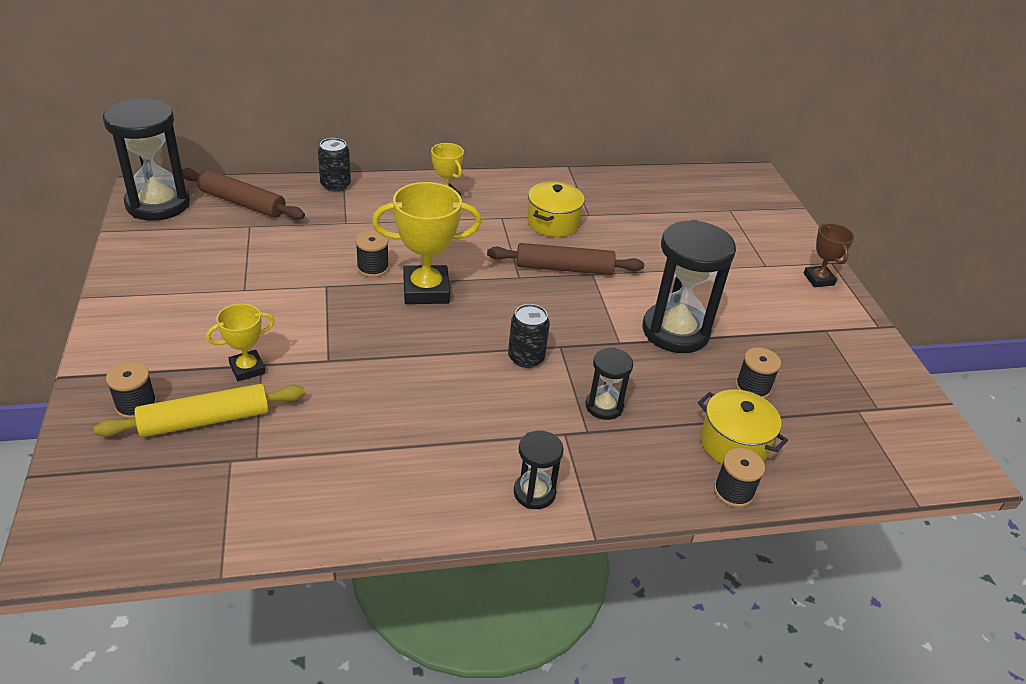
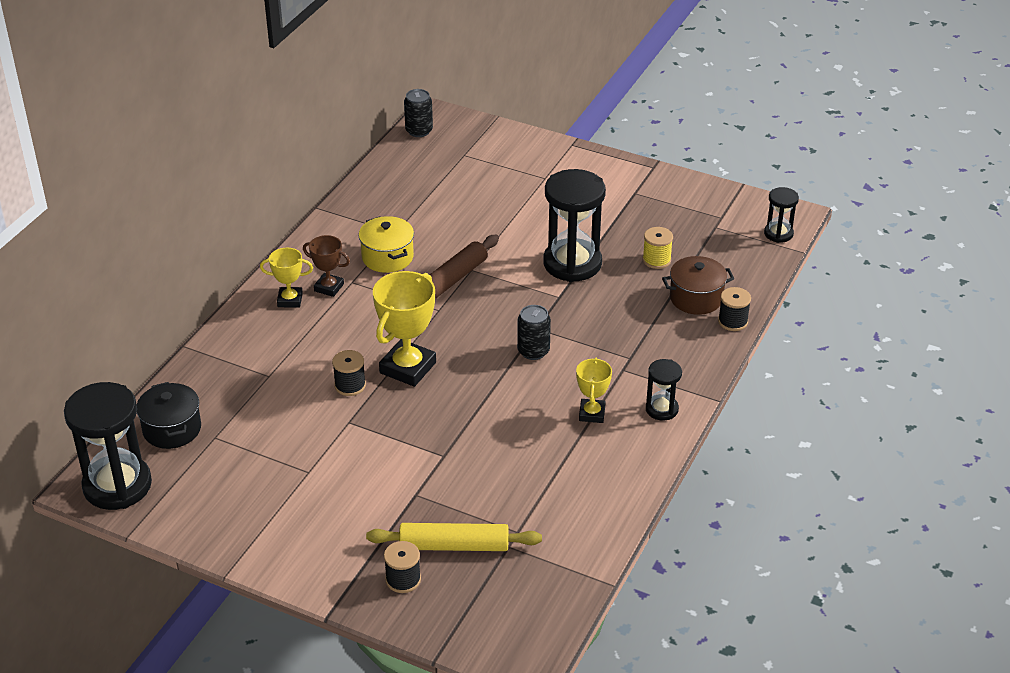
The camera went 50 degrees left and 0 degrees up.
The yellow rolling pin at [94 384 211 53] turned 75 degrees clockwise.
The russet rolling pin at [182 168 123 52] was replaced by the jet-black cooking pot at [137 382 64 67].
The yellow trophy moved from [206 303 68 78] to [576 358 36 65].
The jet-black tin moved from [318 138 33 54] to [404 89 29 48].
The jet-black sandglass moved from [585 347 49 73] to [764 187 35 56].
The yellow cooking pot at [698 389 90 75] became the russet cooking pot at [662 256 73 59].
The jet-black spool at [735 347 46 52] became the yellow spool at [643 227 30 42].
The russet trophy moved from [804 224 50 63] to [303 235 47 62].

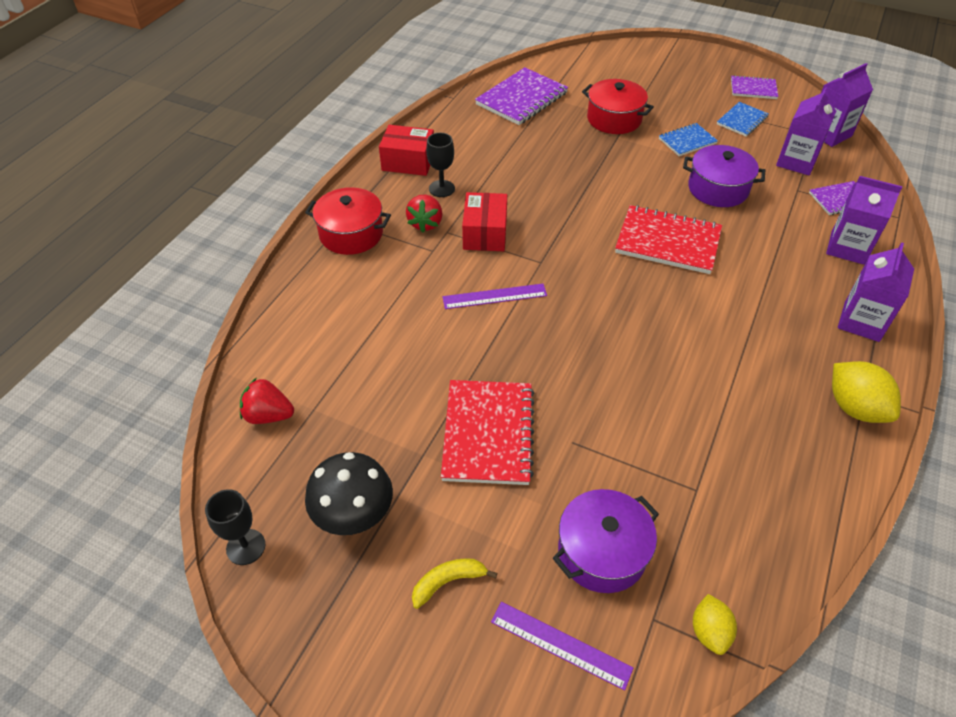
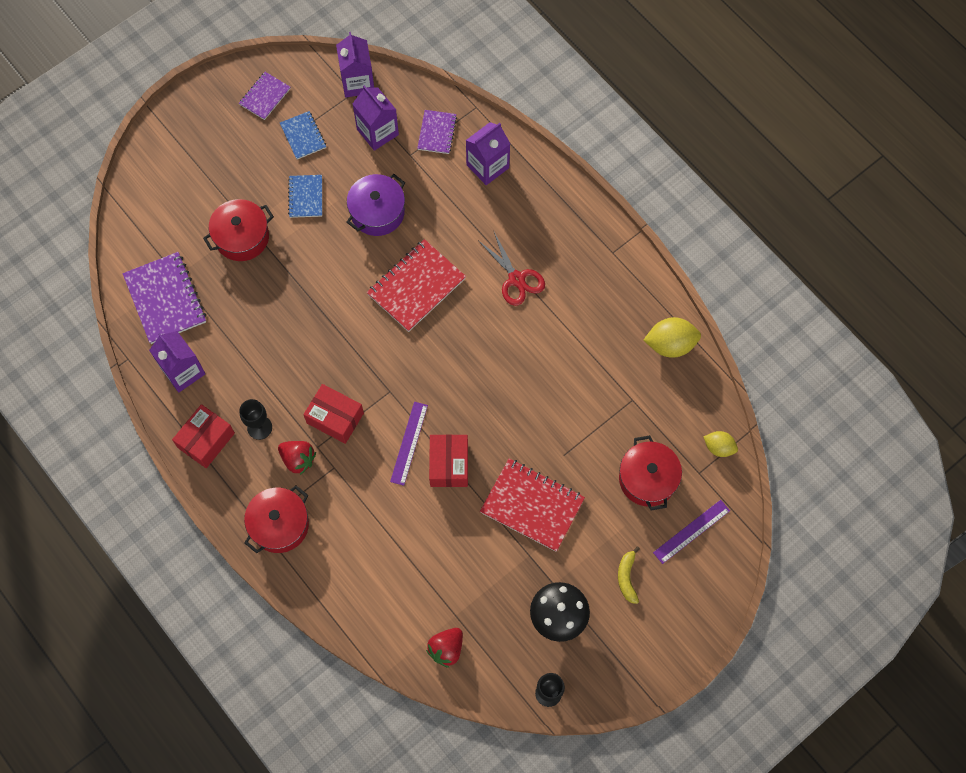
The camera went 65 degrees left and 20 degrees up.
The royal purple cooking pot at [553 489 106 104] became the crimson cooking pot at [619 435 63 75].
The yellow toy lemon moved from [832 361 69 62] to [644 317 57 41].
The royal purple juice carton moved from [838 242 76 100] to [149 331 57 61].
The crimson package at [429 434 39 53] appeared.
The crimson pair of scissors at [479 232 66 74] appeared.

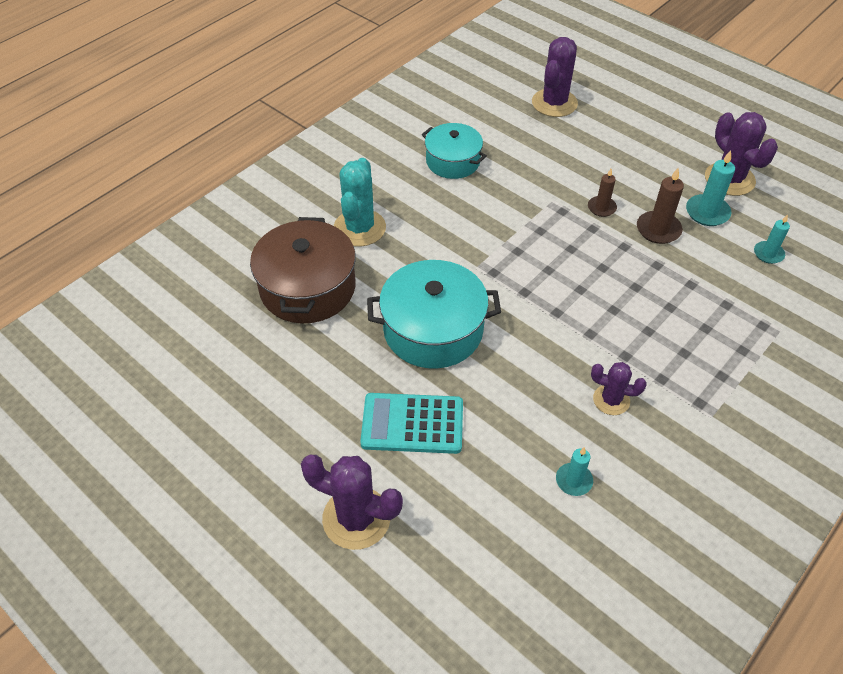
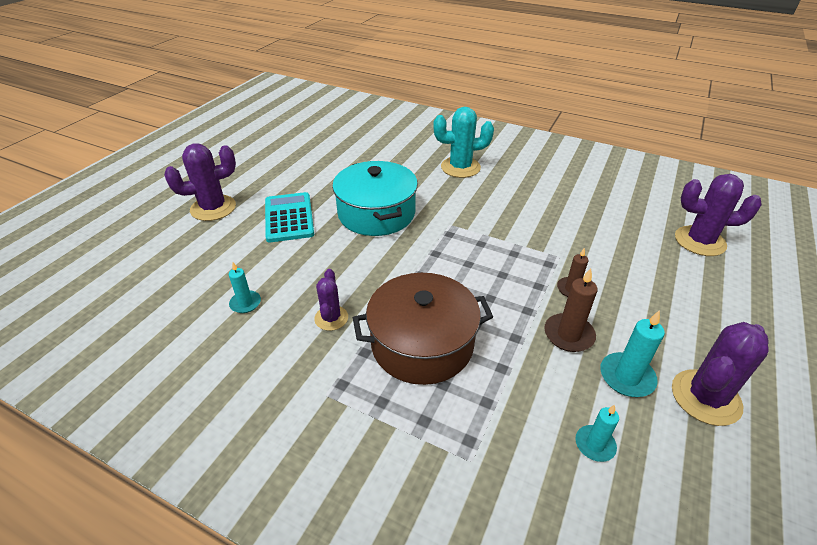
The camera went 75 degrees right and 10 degrees down.
The russet cooking pot moved from [250 217 106 107] to [353 273 140 112].
The royal purple saguaro cactus at [301 455 102 95] turned 60 degrees clockwise.
The turquoise cooking pot at [422 123 65 56] disappeared.

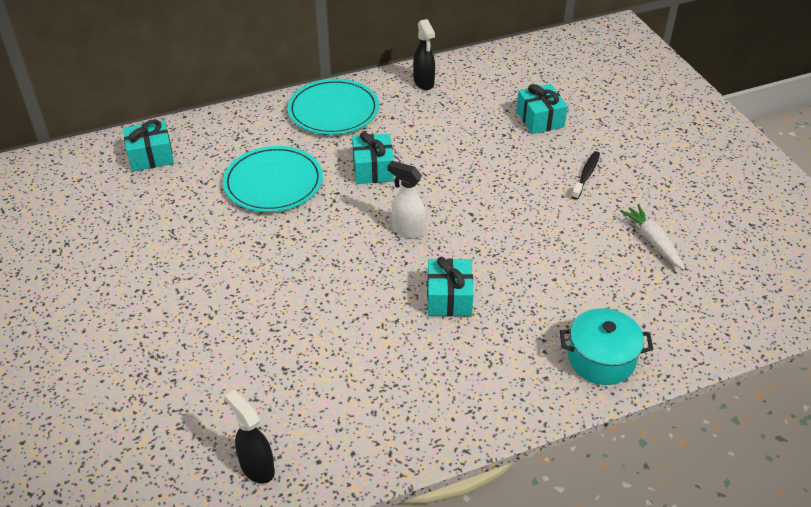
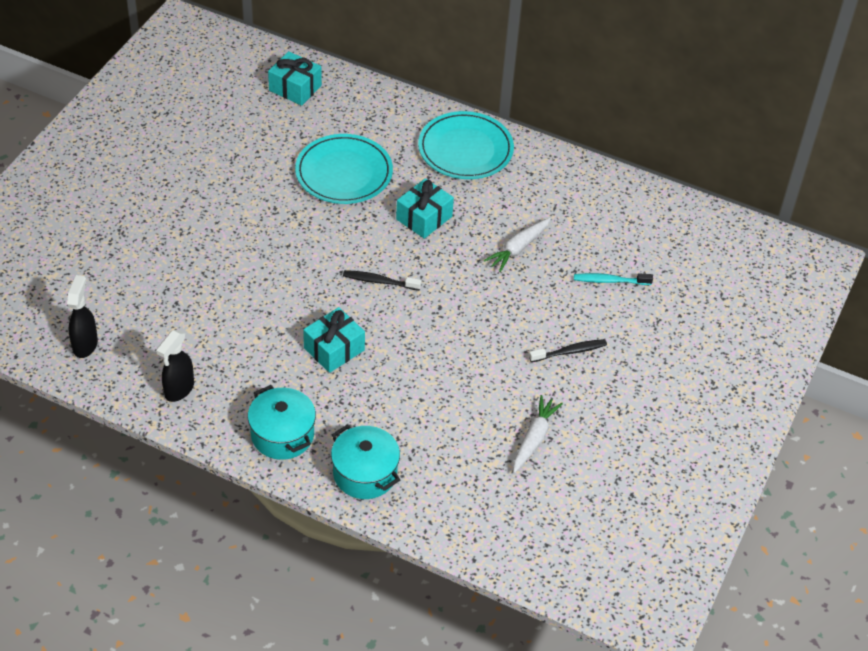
The camera went 45 degrees right and 5 degrees up.
The pure white sprayer at [387 161 39 78] was replaced by the jet-black toothbrush at [343 270 78 21].
The jet-black sprayer moved from [413 19 22 71] to [156 330 38 72].
The turquoise gift at [516 84 52 50] was replaced by the turquoise toothbrush at [574 273 79 12].
The turquoise cooking pot at [248 385 68 75] appeared.
The pure white root vegetable at [484 218 67 54] appeared.

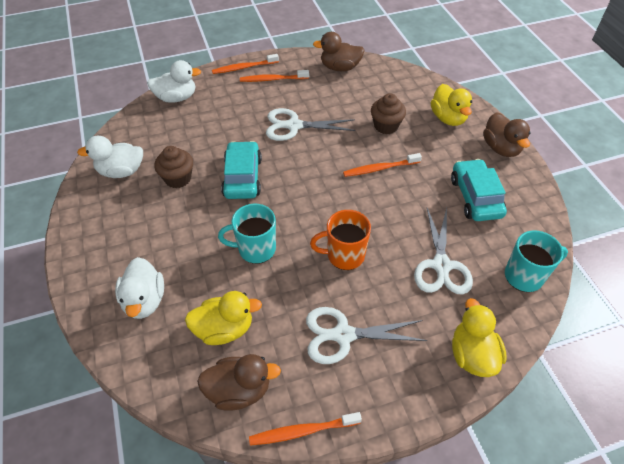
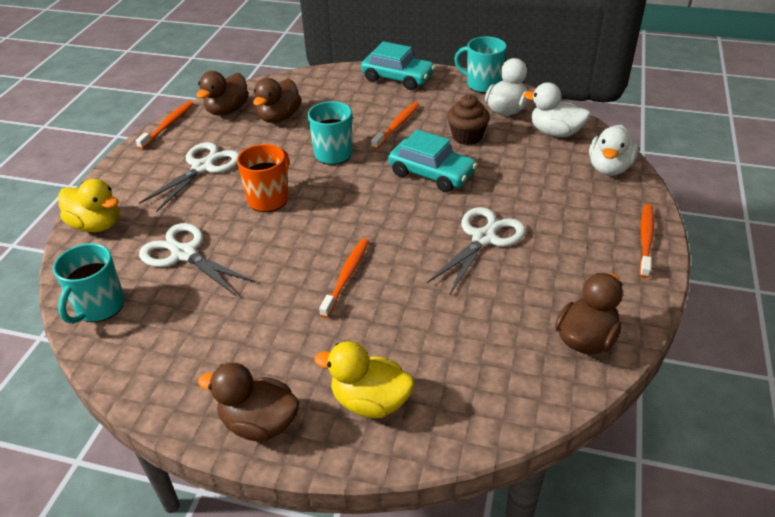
The camera went 125 degrees right and 10 degrees down.
The pure white toy duck moved from [115 257 49 62] to [524 82 66 55].
The yellow toy duck at [185 291 77 54] became the russet toy duck at [253 78 48 45].
The orange-coloured toothbrush moved from [240 70 69 12] to [371 102 48 47].
The russet fairy cake at [371 93 35 41] disappeared.
The turquoise toy car moved from [451 159 56 62] to [361 41 74 49].
The turquoise coffee mug at [454 36 53 57] appeared.

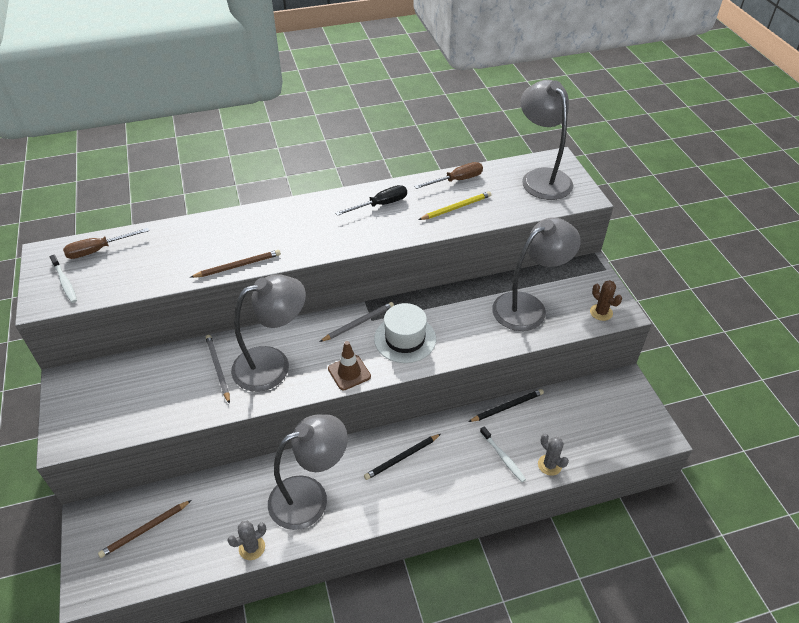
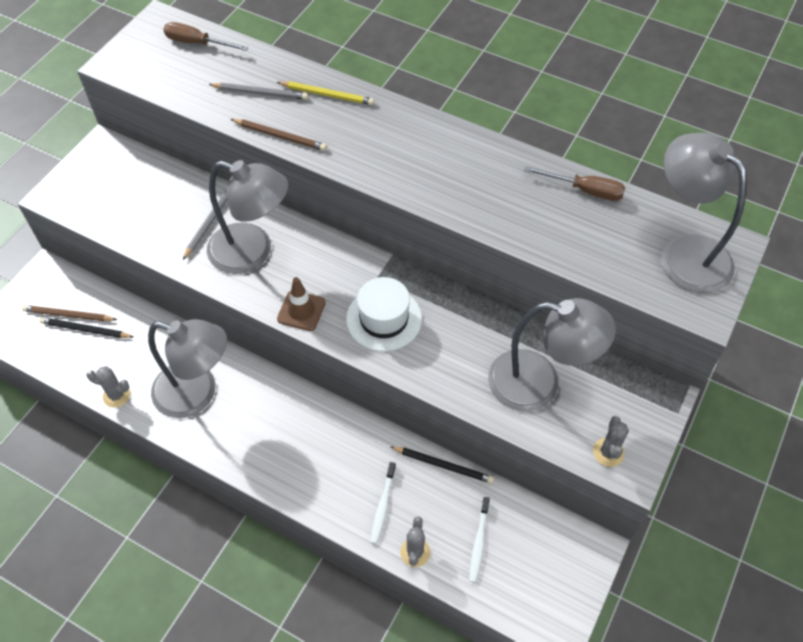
The camera went 45 degrees right and 10 degrees up.
The pure white toothbrush moved from [50 255 27 48] to [469 497 21 86].
The grey wooden pencil moved from [320 302 74 40] to [208 83 100 17].
The jet-black hand screwdriver at [336 185 71 31] disappeared.
The jet-black wooden pencil moved from [364 434 77 46] to [39 317 94 21].
The yellow wooden pencil moved from [418 191 73 29] to [277 81 97 24].
The grey desk lamp at [520 80 53 120] turned 60 degrees counterclockwise.
The russet saguaro cactus at [590 280 32 41] became the grey saguaro cactus at [593 416 36 51].

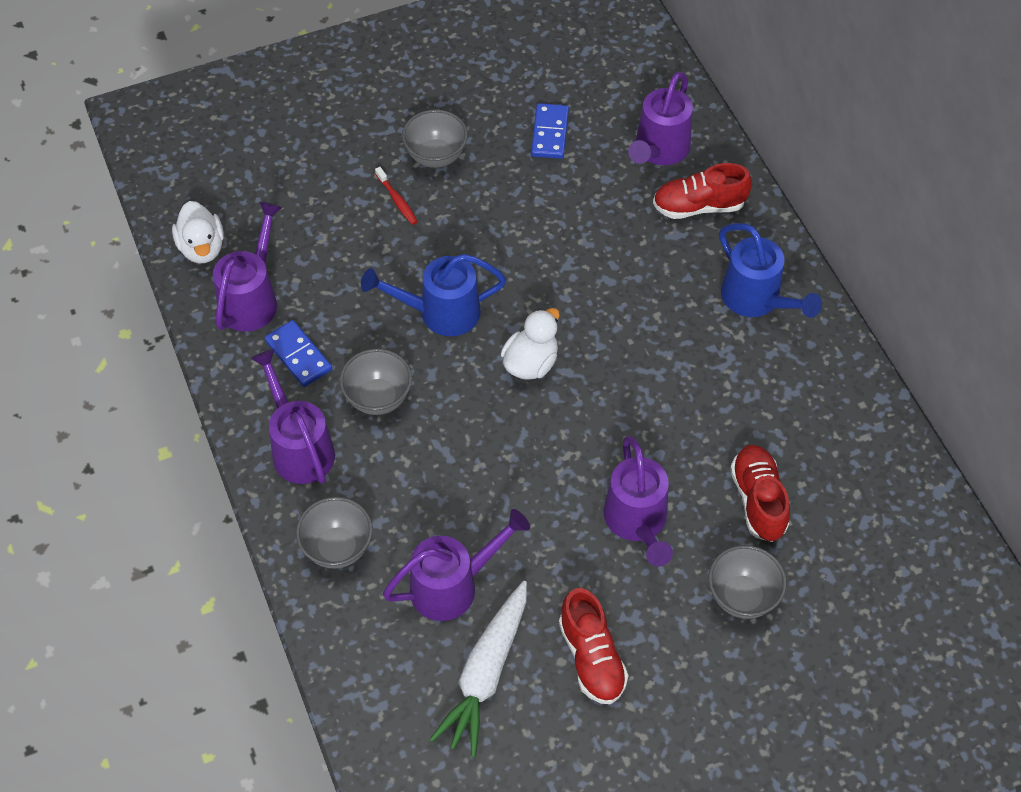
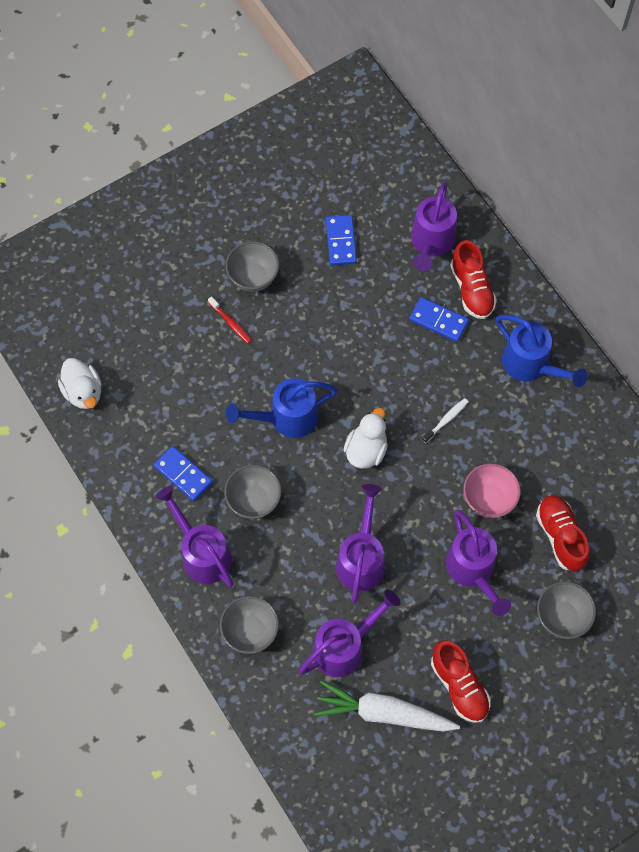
The camera went 10 degrees left and 10 degrees up.
The royal purple watering pot moved from [213 202 70 130] to [336 484 49 119].
The pure white root vegetable at [430 581 97 176] turned 90 degrees clockwise.
The crimson lace-up shoe at [653 163 99 56] turned 90 degrees counterclockwise.
The royal blue domino at [409 297 60 45] appeared.
The pure white toothbrush at [422 398 47 45] appeared.
The pink deep dish at [463 463 58 55] appeared.

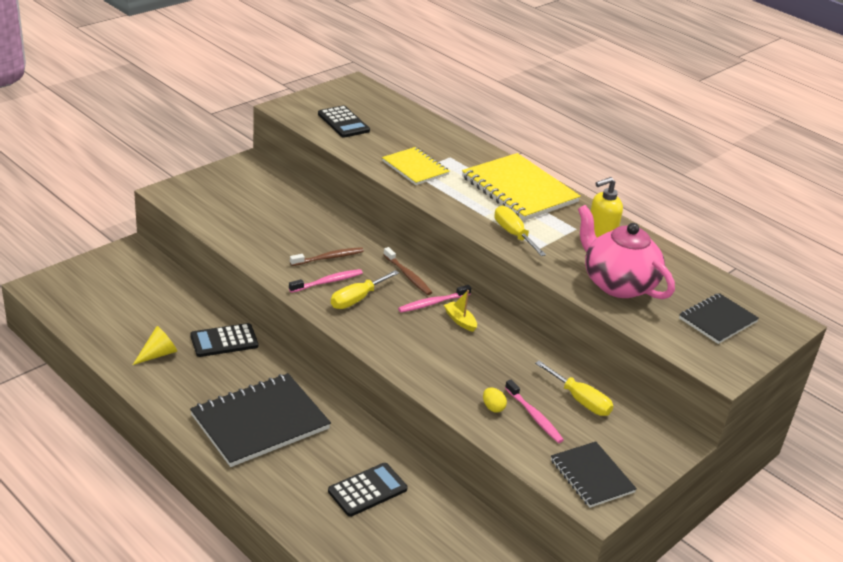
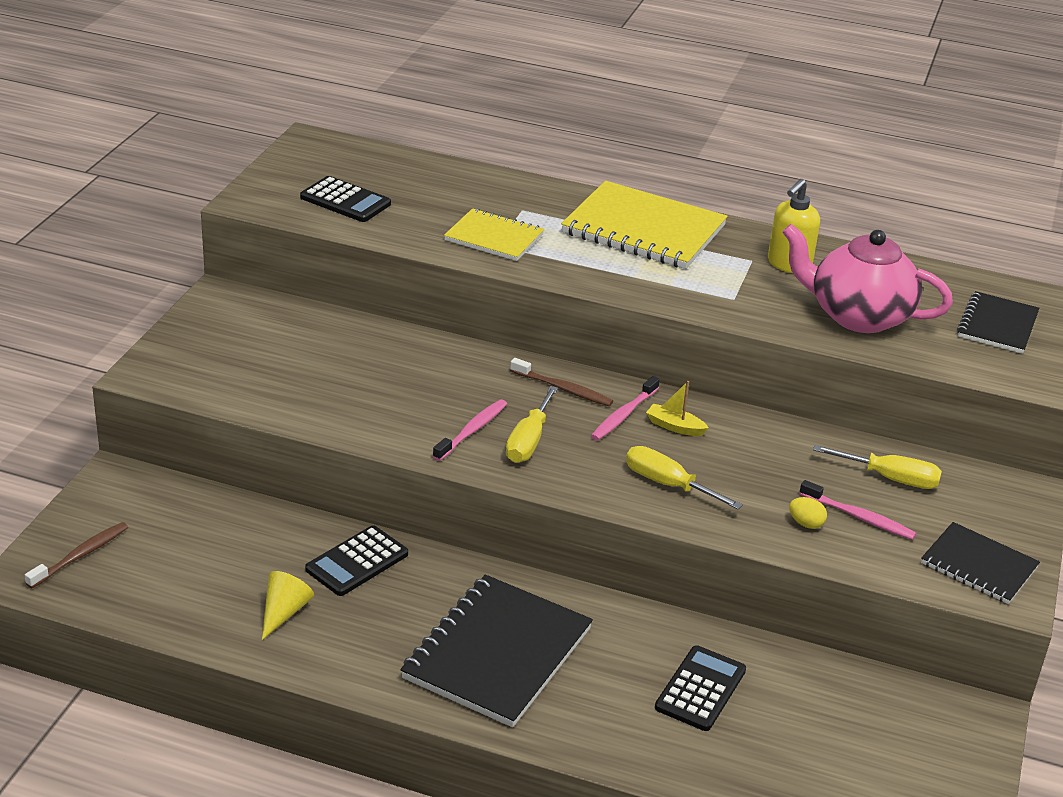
The camera went 25 degrees left and 0 degrees up.
The russet toothbrush moved from [290 247 74 19] to [25 522 103 66].
The yellow hand screwdriver moved from [494 205 52 51] to [626 446 117 63].

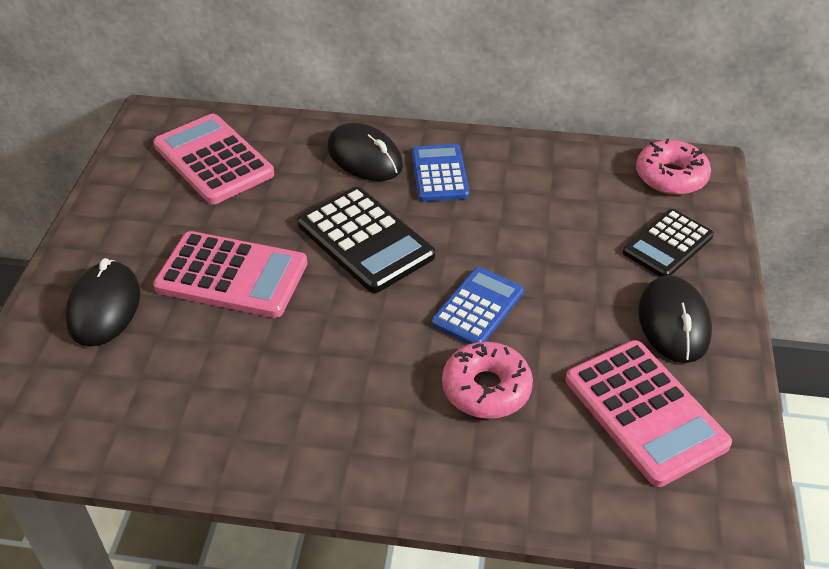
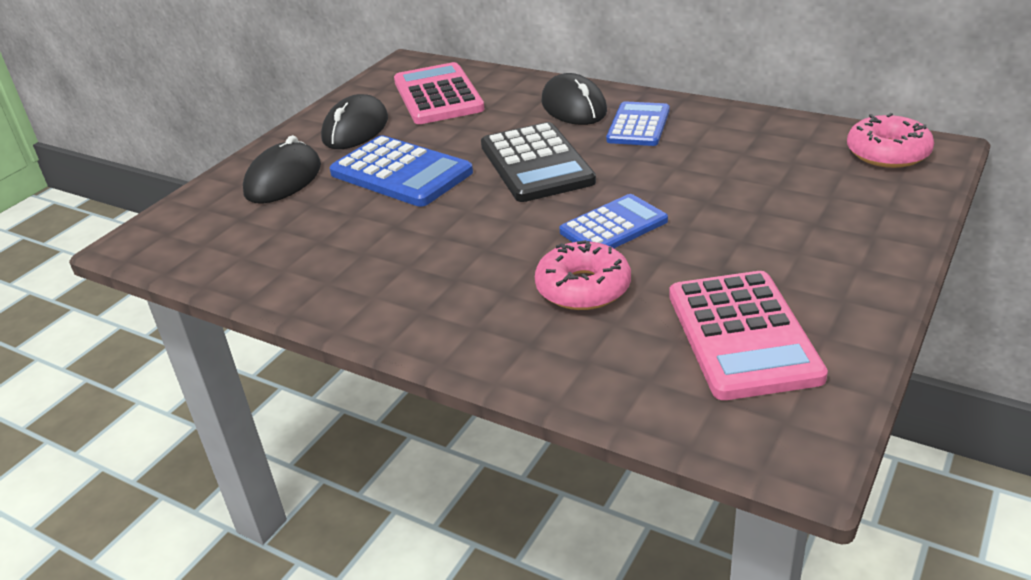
The camera went 25 degrees right and 10 degrees down.
The pink adding machine at [153 231 154 87] became the royal blue adding machine at [329 135 144 72].
The jet-black adding machine at [623 209 91 67] disappeared.
The jet-black mouse moved from [638 275 74 88] to [321 94 67 55].

